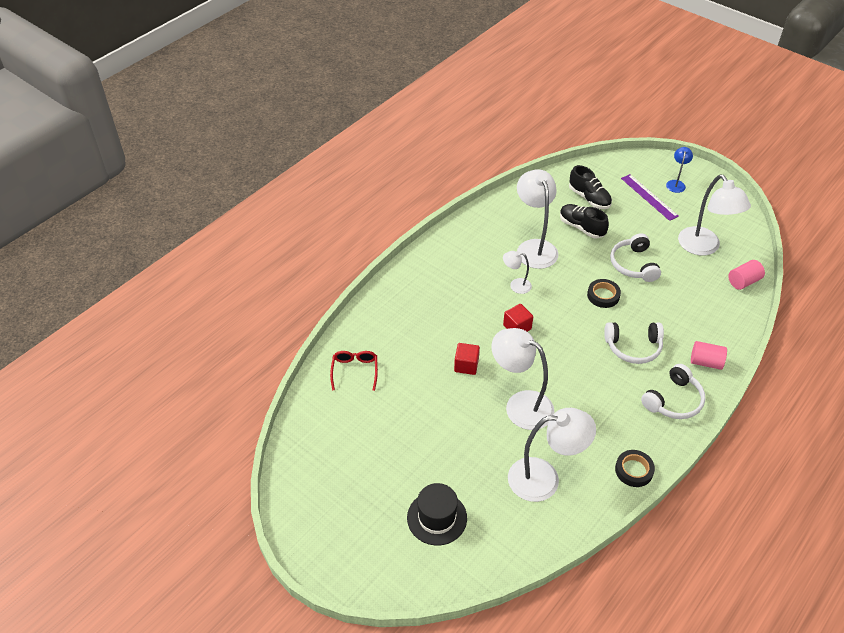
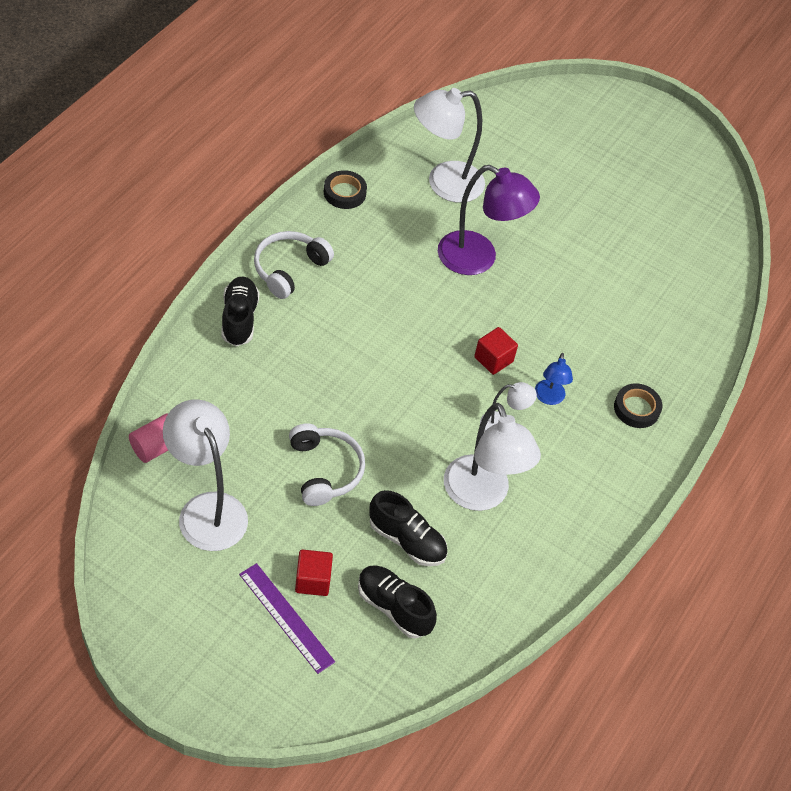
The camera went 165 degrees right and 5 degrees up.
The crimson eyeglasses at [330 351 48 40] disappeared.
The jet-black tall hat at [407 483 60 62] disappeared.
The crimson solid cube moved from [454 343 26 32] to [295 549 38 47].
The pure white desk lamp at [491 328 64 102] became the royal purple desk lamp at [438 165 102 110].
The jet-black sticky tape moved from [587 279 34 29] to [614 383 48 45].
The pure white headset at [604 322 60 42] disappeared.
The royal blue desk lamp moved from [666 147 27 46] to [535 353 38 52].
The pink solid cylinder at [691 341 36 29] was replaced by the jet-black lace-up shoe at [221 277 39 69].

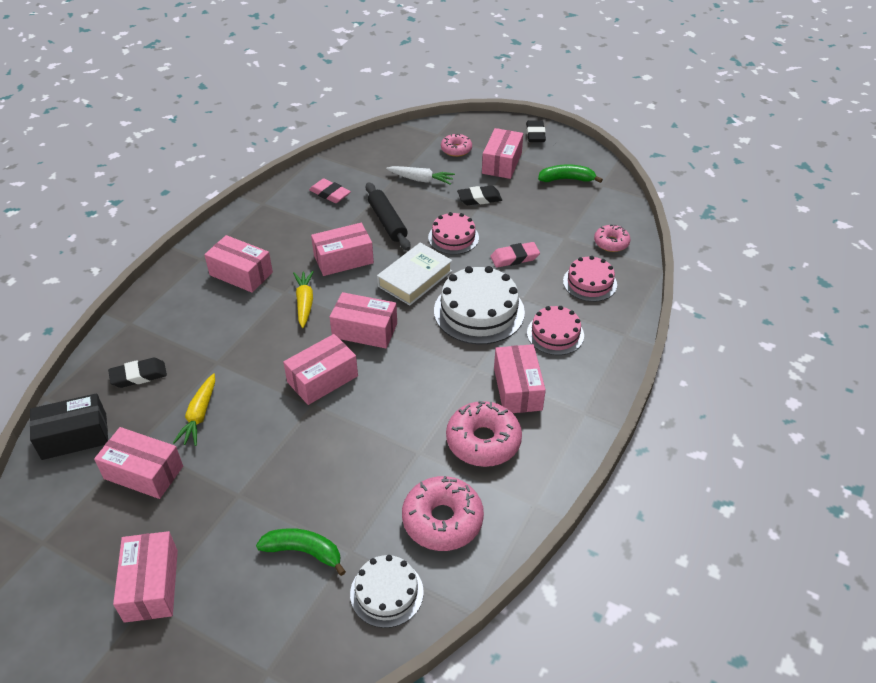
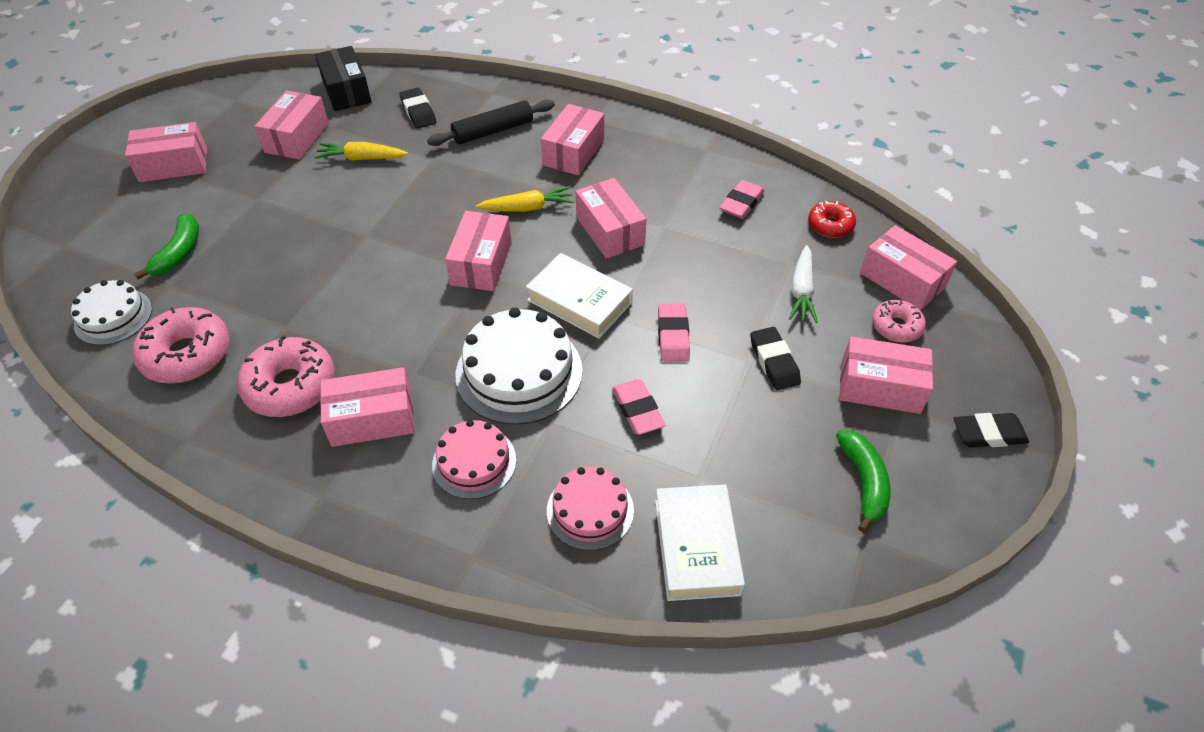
The camera went 85 degrees right and 5 degrees up.
The pink package moved from [283 334 75 71] to [860 225 97 85].
The jet-black rolling pin moved from [366 182 45 69] to [427 99 128 47].
The pink gateau at [428 212 51 43] was replaced by the pink eraser at [658 303 32 59].
The pink doughnut at [594 224 36 28] was replaced by the pure white book at [655 484 90 117].
The crimson doughnut at [808 201 48 37] appeared.

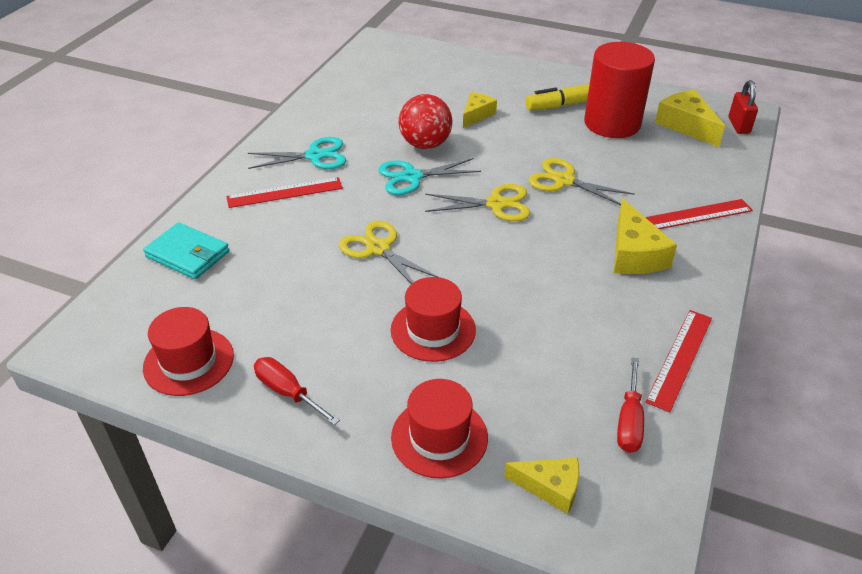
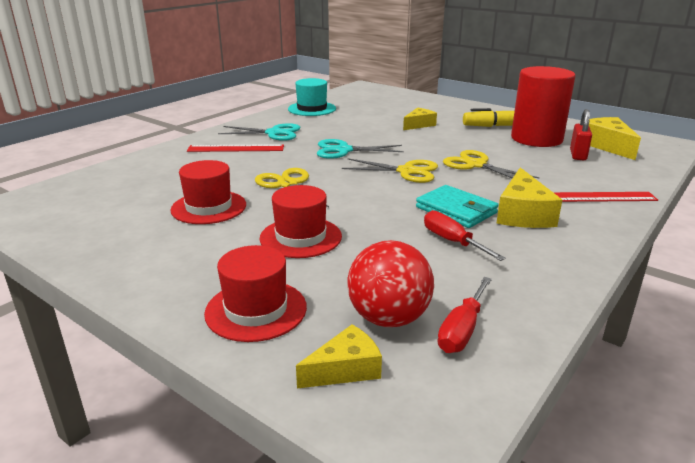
The camera went 15 degrees right and 15 degrees down.
The turquoise wallet moved from [143 222 86 57] to [416 185 83 43].
The crimson tall hat moved from [143 307 91 89] to [170 160 76 64].
The crimson hand screwdriver moved from [254 357 86 68] to [424 210 82 51].
The crimson play ball moved from [399 94 53 55] to [347 240 87 87].
The yellow cheese wedge at [504 458 75 56] turned 60 degrees counterclockwise.
The crimson straightedge at [646 310 66 102] disappeared.
The crimson lock moved from [729 80 29 54] to [570 109 22 51].
The turquoise tall hat at [288 78 48 38] appeared.

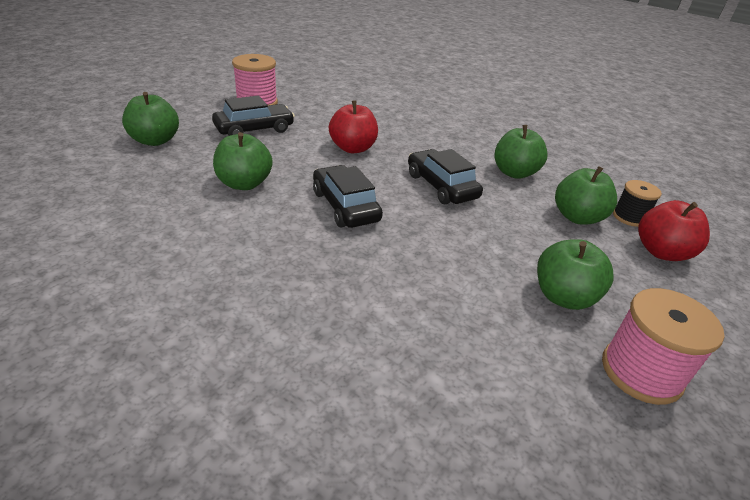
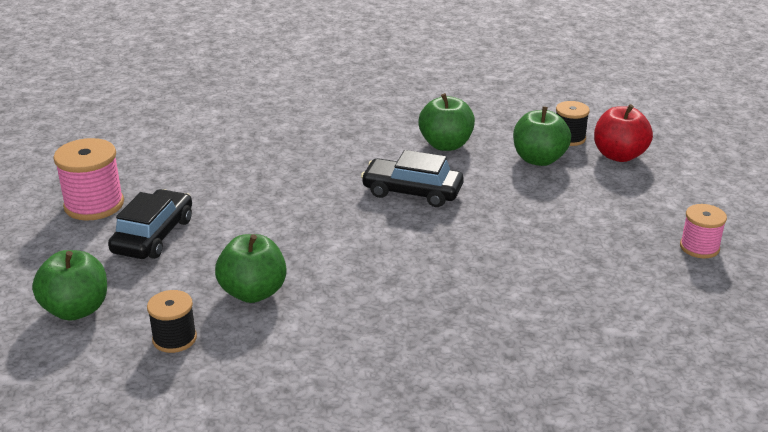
The camera went 40 degrees left and 5 degrees down.
The jet-black toy car at [313 165 70 63] disappeared.
The crimson toy apple at [329 100 49 53] disappeared.
The green toy apple at [537 239 77 71] disappeared.
The pink spool at [602 288 122 117] changed to 0.62 times the size.
The jet-black spool at [147 290 50 63] appeared.

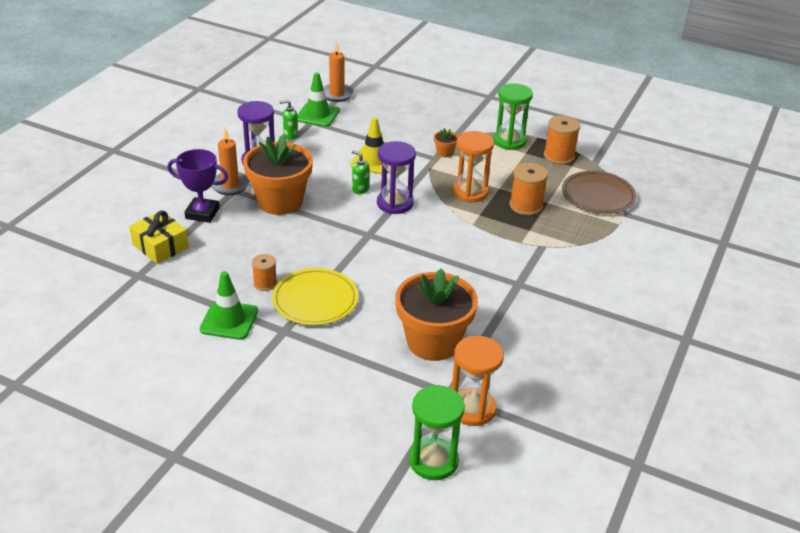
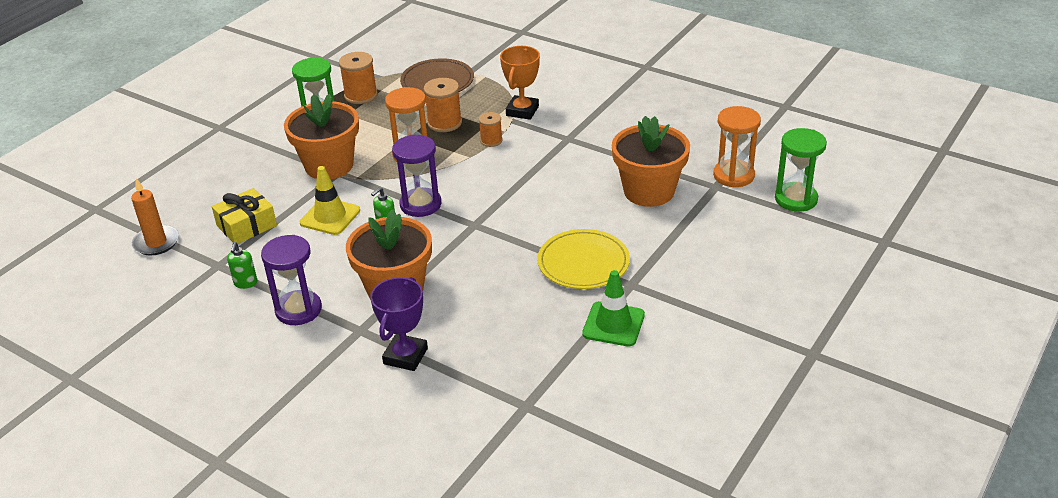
The camera went 80 degrees left and 0 degrees up.
The yellow gift moved from [129 211 60 53] to [212 188 65 56].
The orange-coloured wax candle at [211 128 39 67] disappeared.
The orange-coloured spool moved from [252 254 25 37] to [479 112 24 35].
The green traffic cone at [297 73 43 54] disappeared.
The orange-coloured flower pot at [434 128 24 29] changed to 2.50 times the size.
The orange-coloured trophy at [500 46 40 74] appeared.

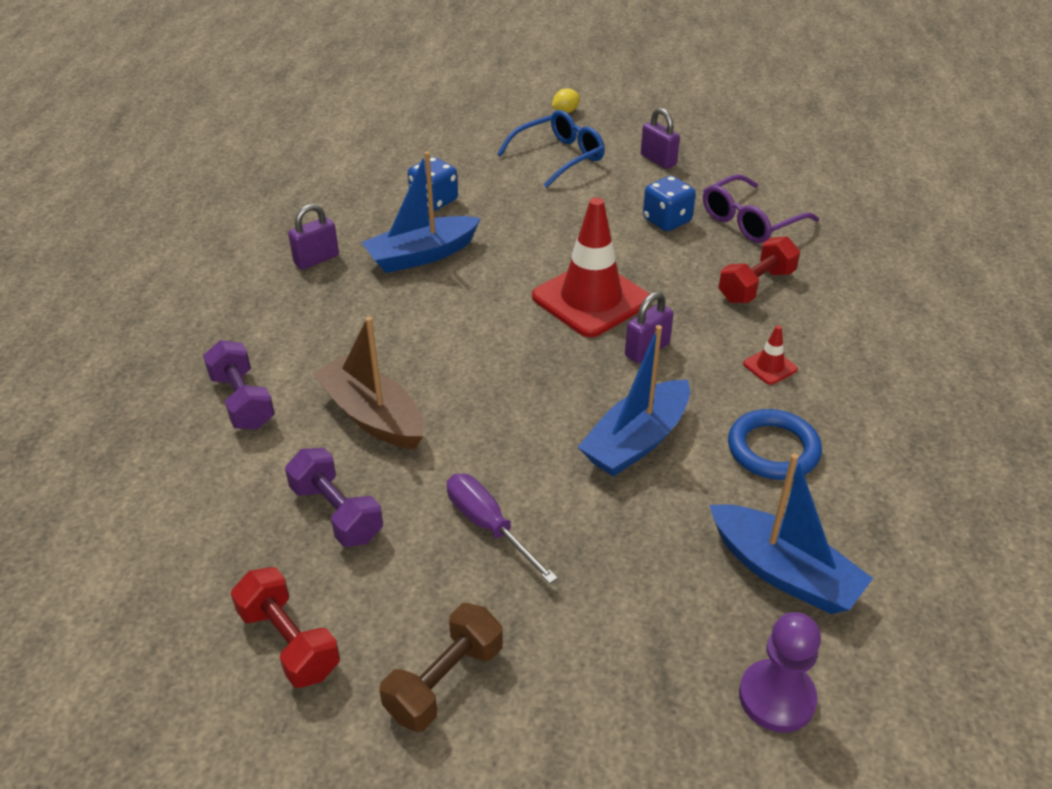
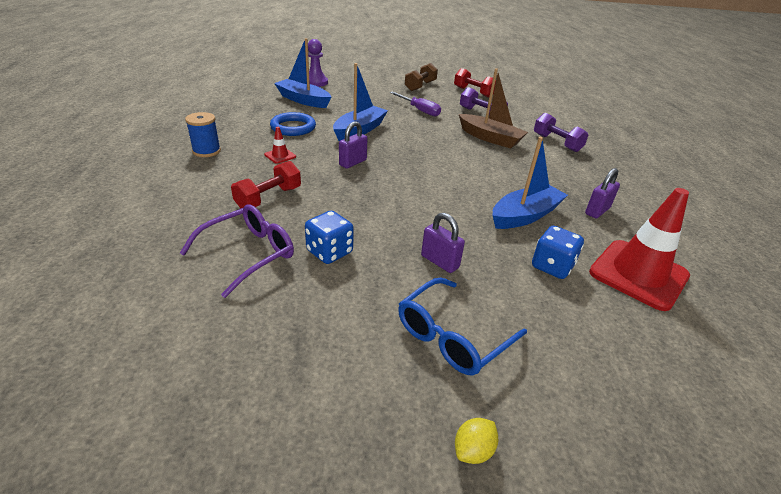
The camera went 170 degrees right and 5 degrees down.
The crimson traffic cone moved from [532 197 117 140] to [589 188 101 123].
The royal purple lock moved from [641 108 39 61] to [421 213 44 60].
The royal blue spool at [185 112 36 45] appeared.

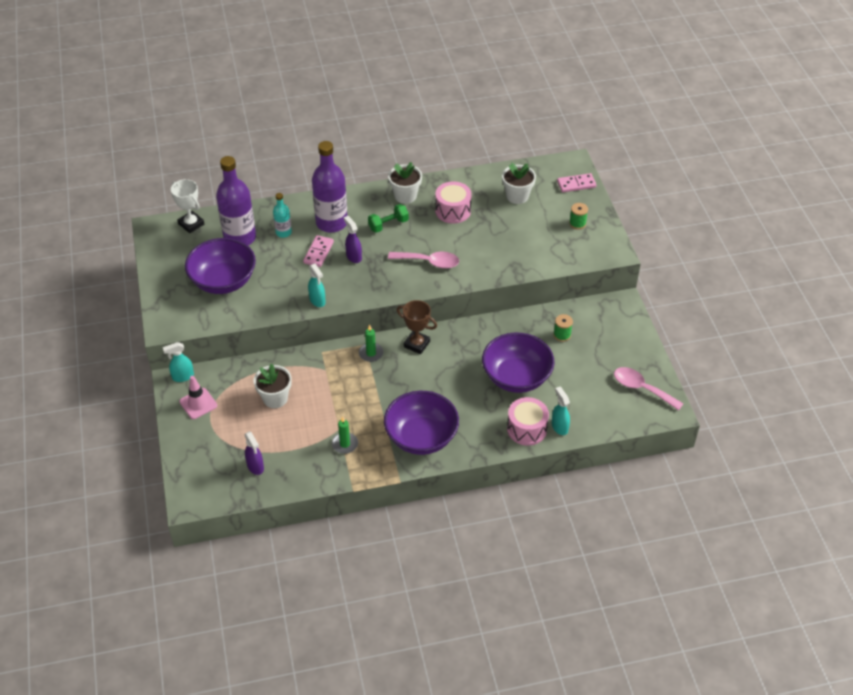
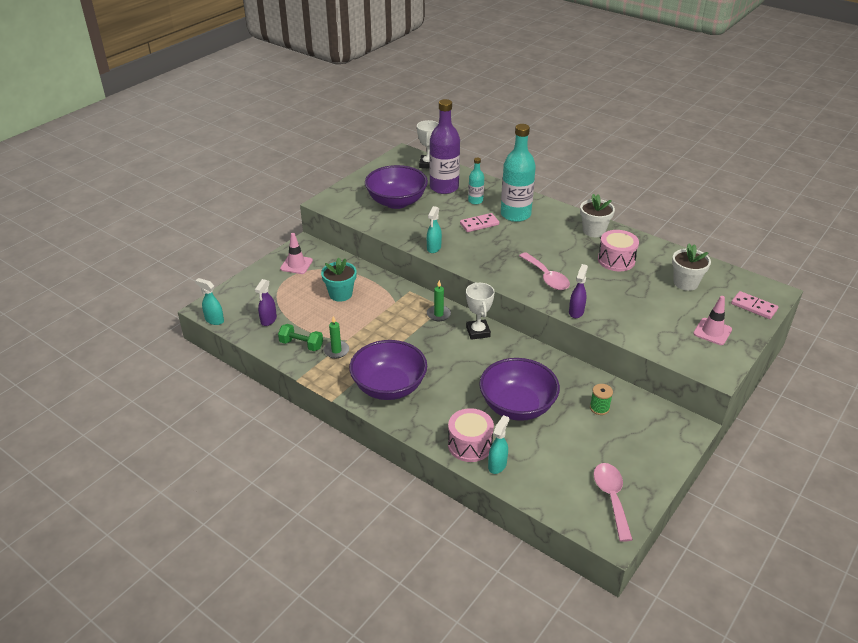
The camera went 50 degrees right and 10 degrees down.
The turquoise sprayer moved from [163 342 31 40] to [195 278 29 47].
The pure white flower pot at [254 364 38 44] became the turquoise flower pot at [321 257 36 45].
The royal purple bottle at [312 141 35 92] became the turquoise bottle at [501 124 35 98].
The royal purple sprayer moved from [344 216 18 47] to [569 264 19 54].
The green free weight moved from [368 204 41 29] to [278 324 45 27].
The russet trophy at [397 300 40 54] became the pure white trophy at [466 282 29 58].
The green spool at [569 203 19 27] was replaced by the pink traffic cone at [693 296 39 49].

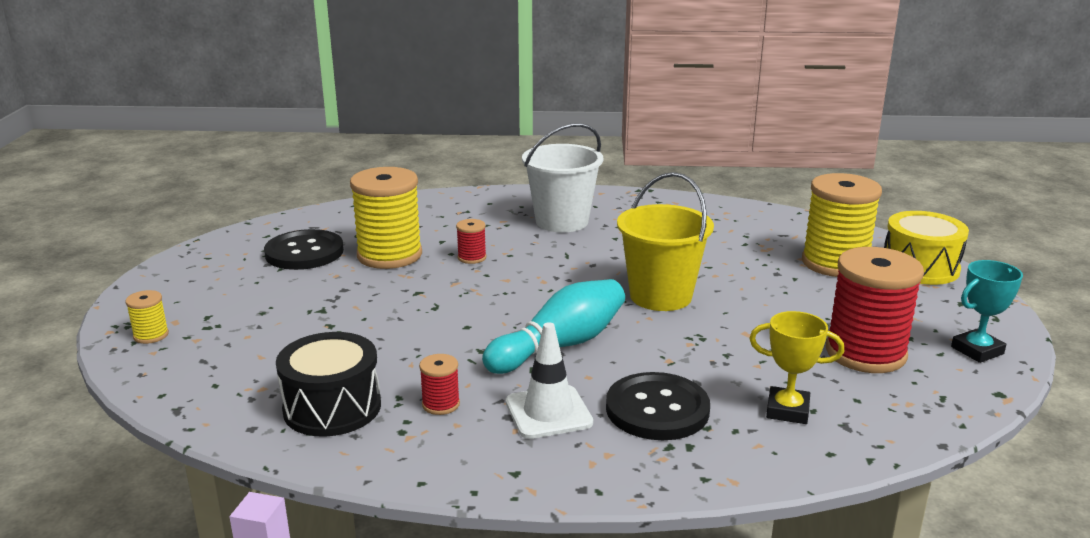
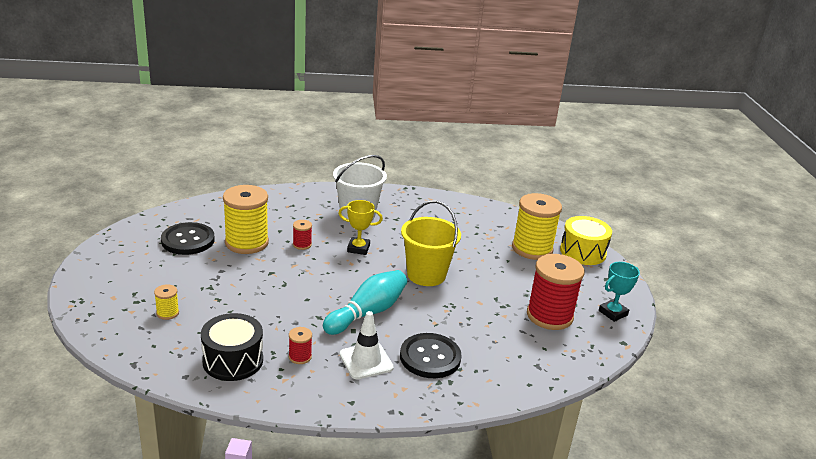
The camera went 10 degrees left and 5 degrees up.
The yellow spool moved from [125 290 44 54] to [154 284 25 36].
The yellow trophy moved from [749 311 95 113] to [338 200 45 55].

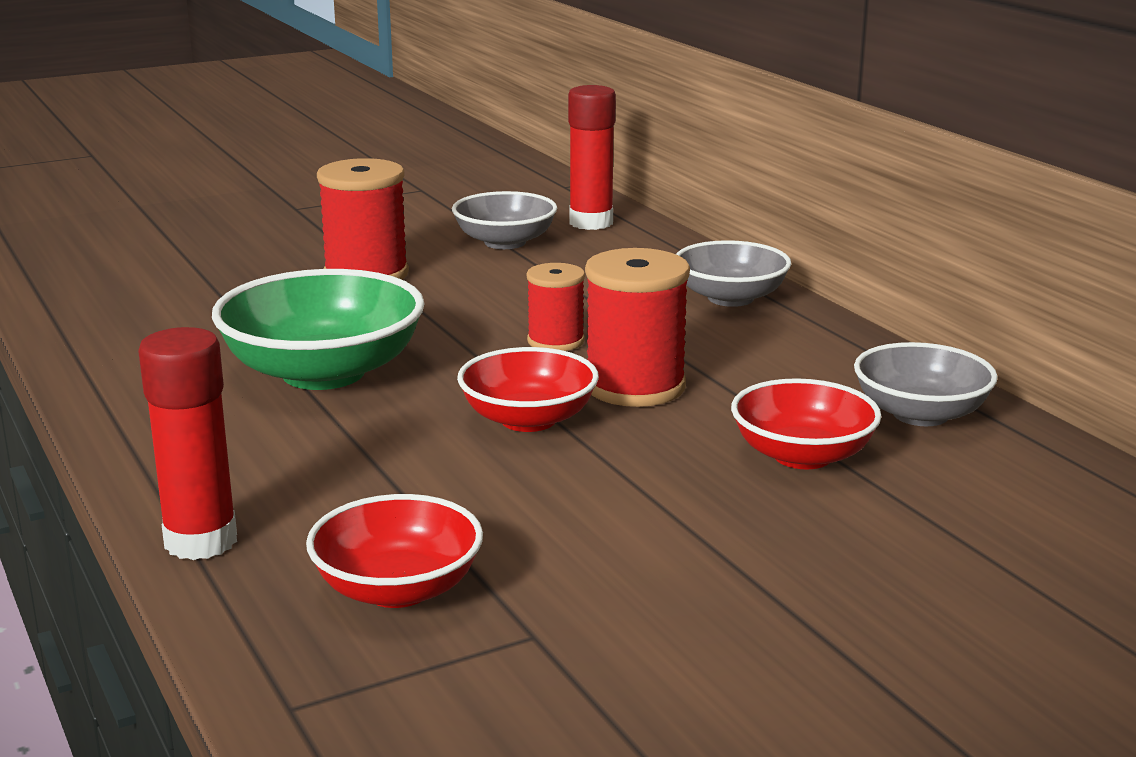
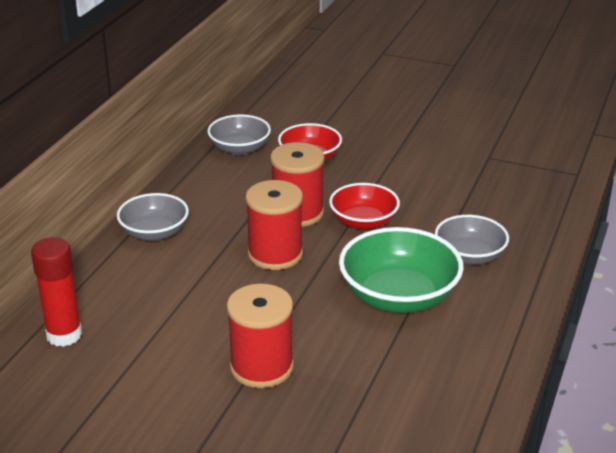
The camera went 130 degrees left and 10 degrees up.
The crimson glue stick at [138 327 99 233] disappeared.
The crimson deep dish at [306 494 177 114] disappeared.
The grey deep dish moved from [452 191 105 58] to [435 215 74 50].
The crimson spool at [526 263 59 88] changed to 1.64 times the size.

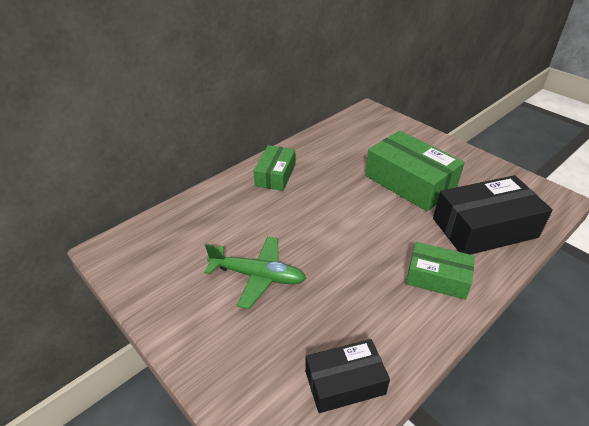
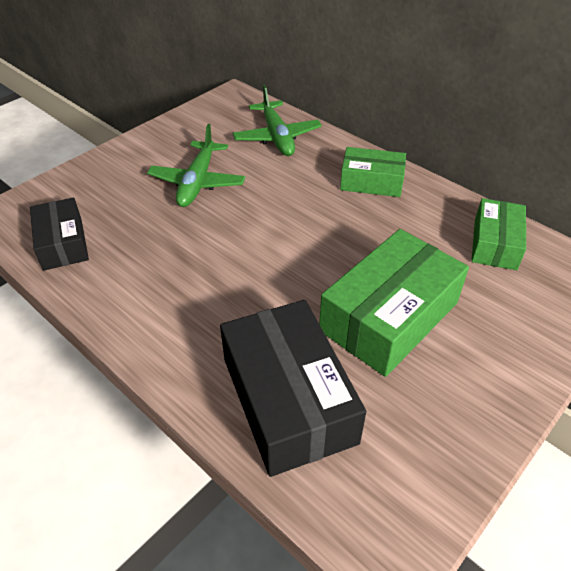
The camera went 85 degrees right and 5 degrees up.
The green package moved from [406 242 69 58] to [472 198 54 72].
The green plane at [233 85 89 71] appeared.

